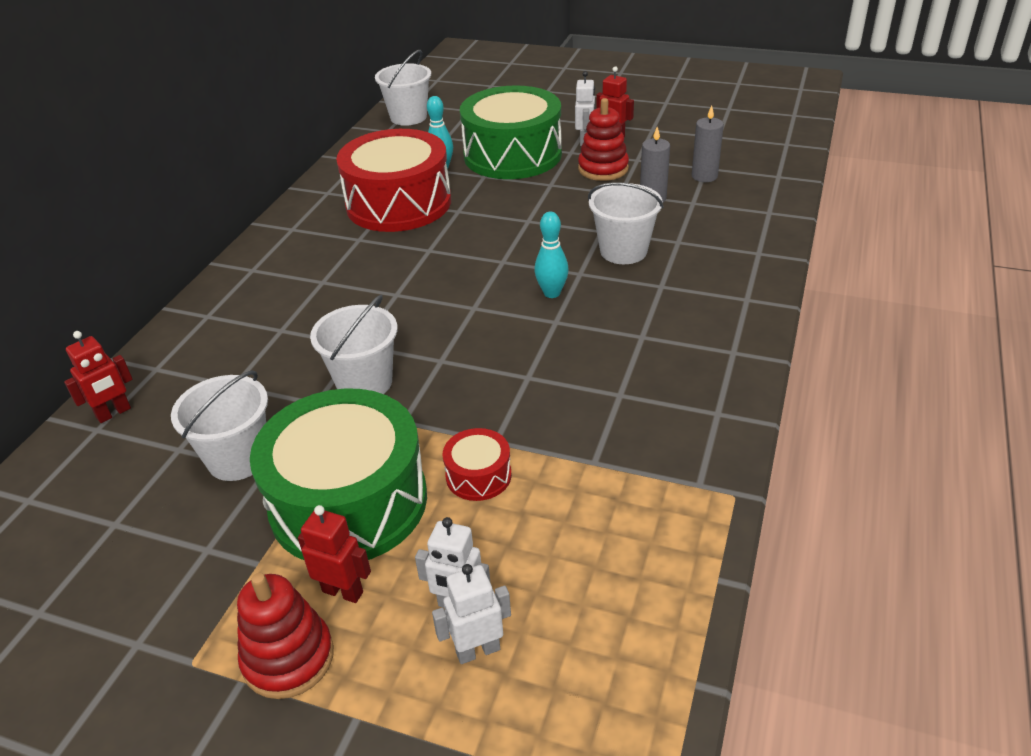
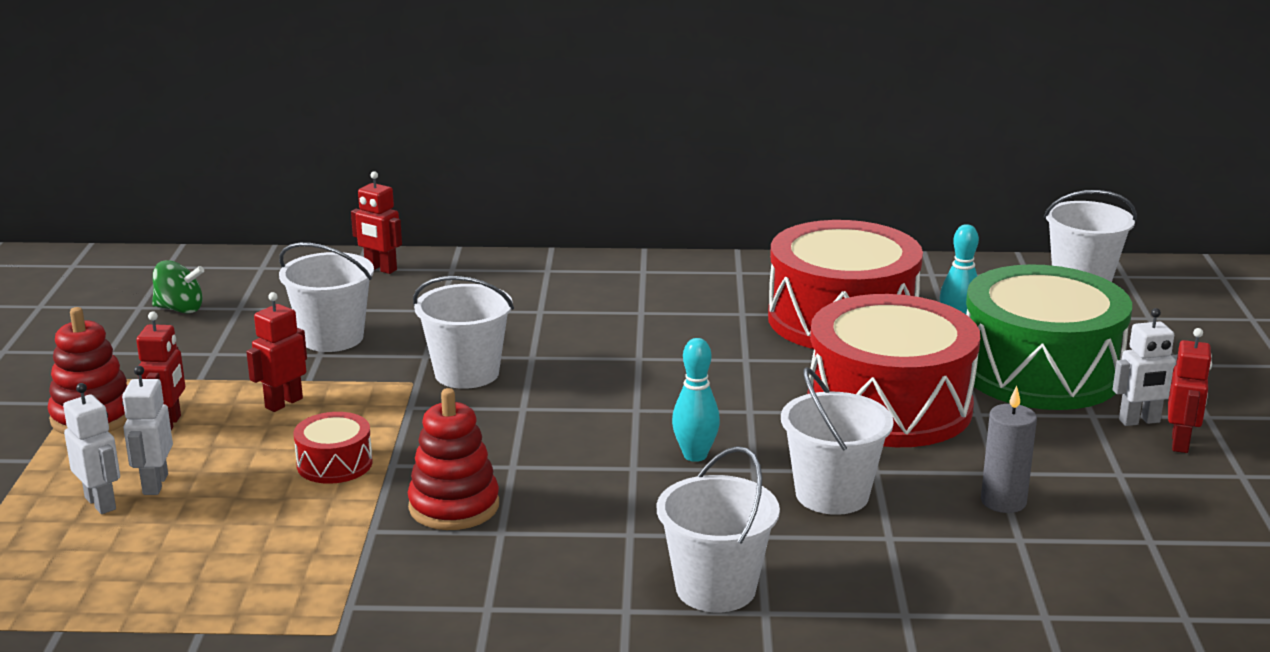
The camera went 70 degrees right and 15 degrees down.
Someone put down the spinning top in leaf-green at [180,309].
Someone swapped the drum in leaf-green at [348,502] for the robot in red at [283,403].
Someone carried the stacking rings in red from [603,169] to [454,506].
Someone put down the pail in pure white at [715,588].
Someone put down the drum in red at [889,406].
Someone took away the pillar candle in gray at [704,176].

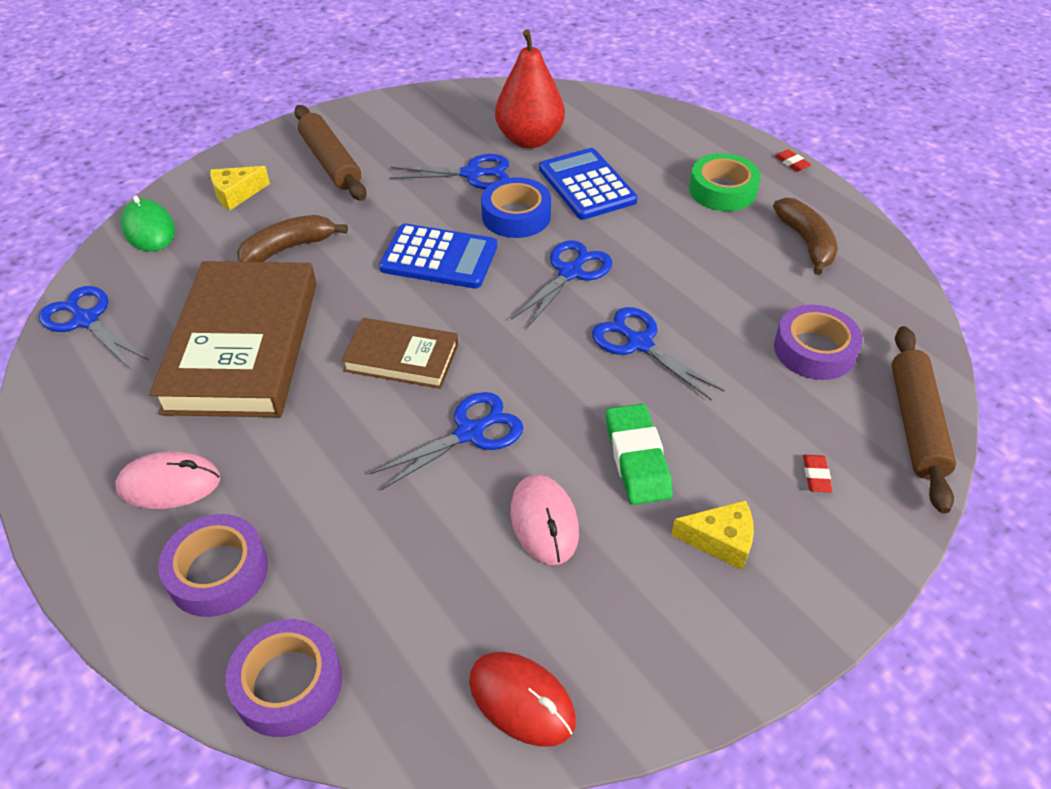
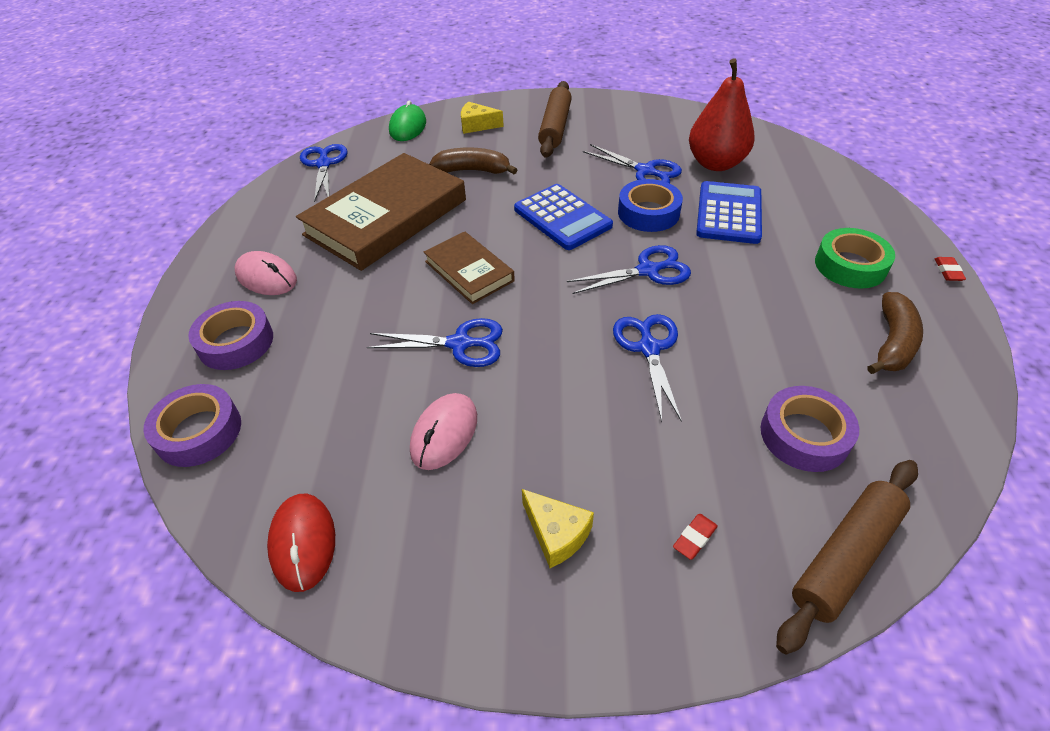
The camera went 40 degrees right and 0 degrees up.
Someone took away the gum eraser in leaf-green at [637,458].

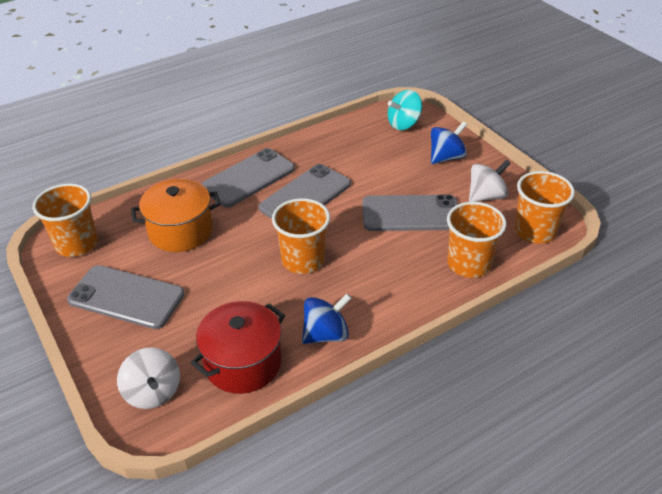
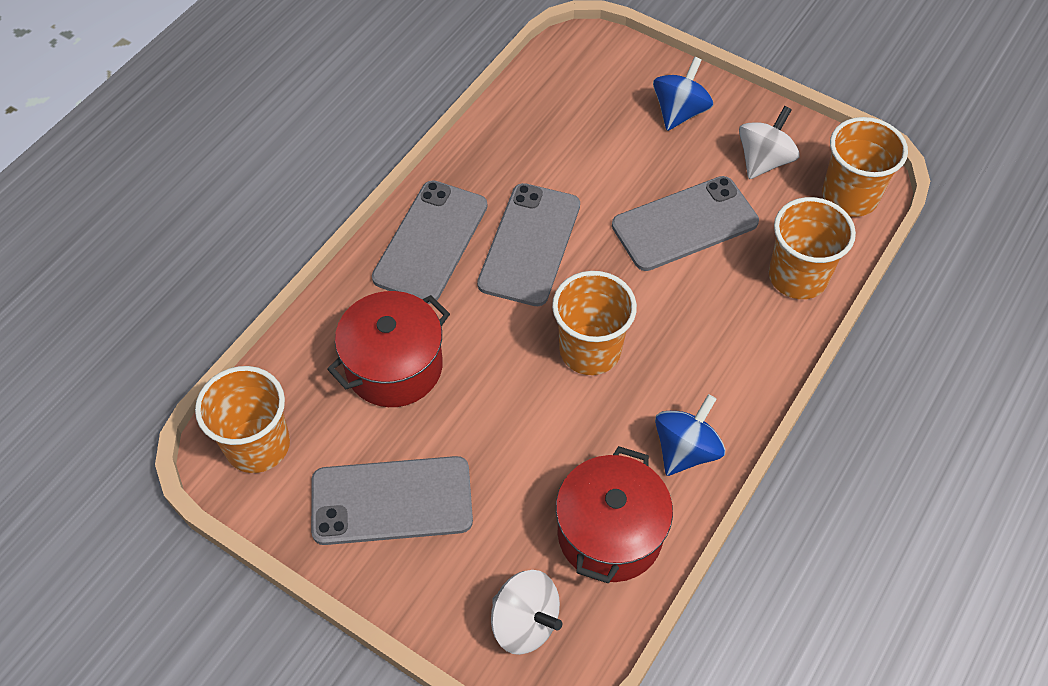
The camera went 25 degrees left and 15 degrees up.
Someone repainted the pot in bright orange at [181,231], which became the pot in red at [394,366].
Someone took away the spinning top in turquoise at [403,124].

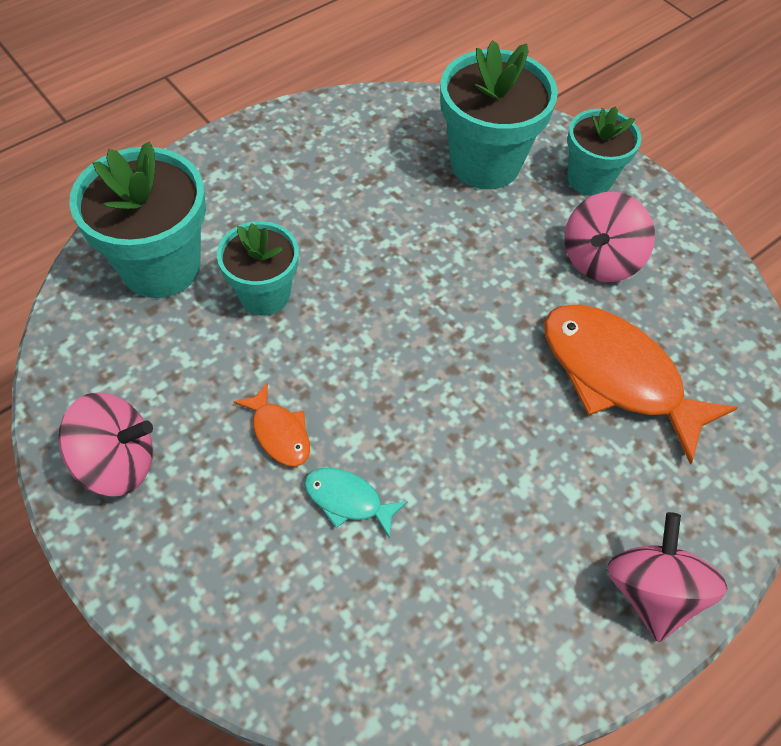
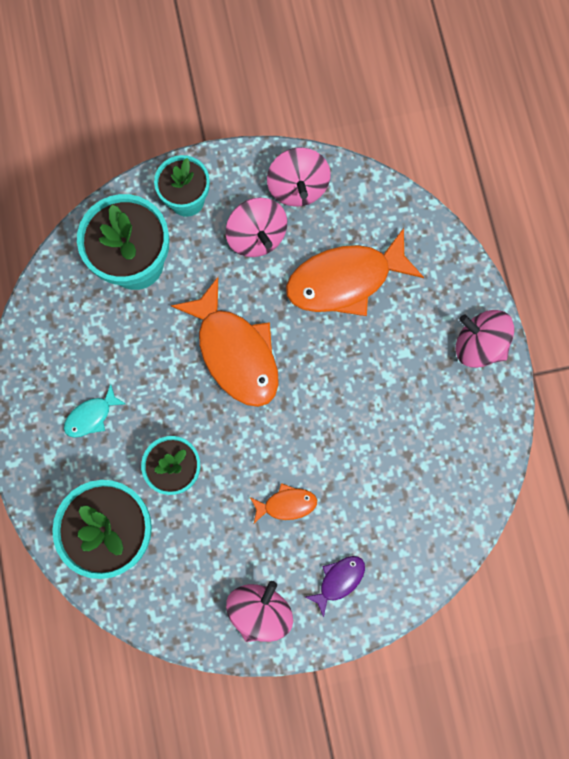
The camera went 60 degrees left and 20 degrees up.
Someone carried the toy fish in turquoise from [347,500] to [91,416].
Someone put down the toy fish in bright orange at [235,352].
Someone put down the spinning top in rosy at [298,187].
Someone put down the toy fish in royal purple at [339,580].

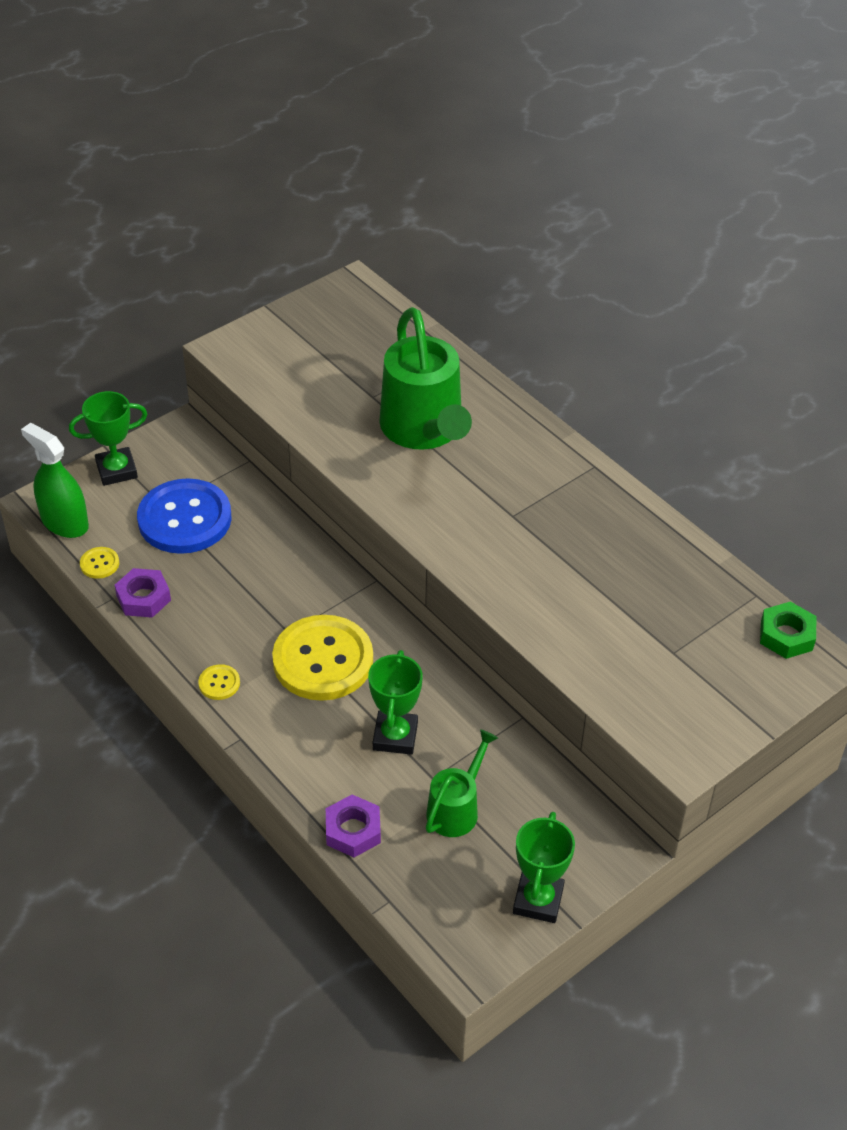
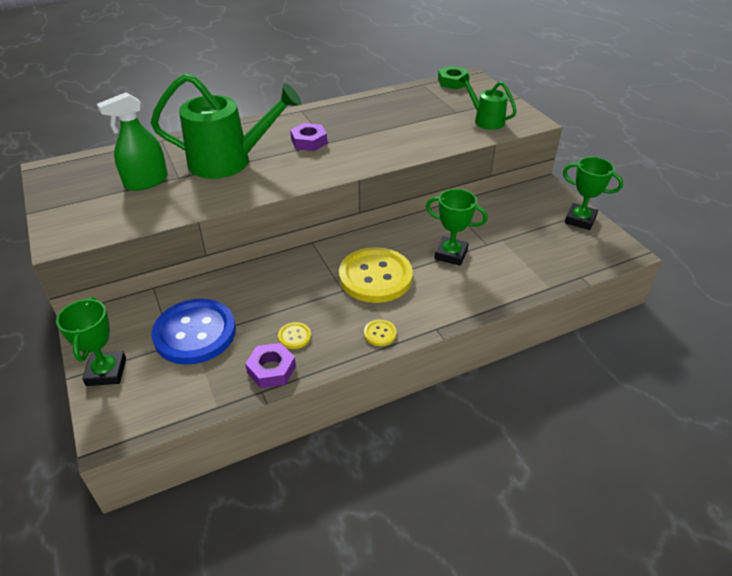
The camera went 75 degrees left and 5 degrees down.
Someone carried the sprayer in leaf-green from [64,522] to [146,181].
Someone carried the shirt button in bright yellow from [99,564] to [294,336].
Someone carried the nut in royal purple from [353,831] to [309,141].
Someone carried the sprinkling can in leaf-green from [457,808] to [485,120].

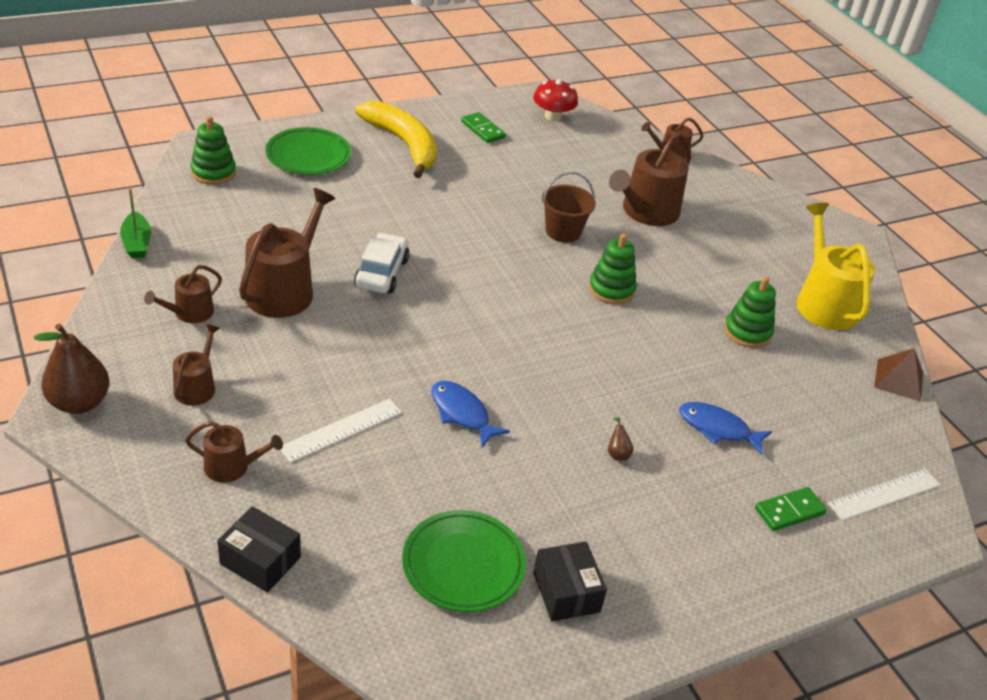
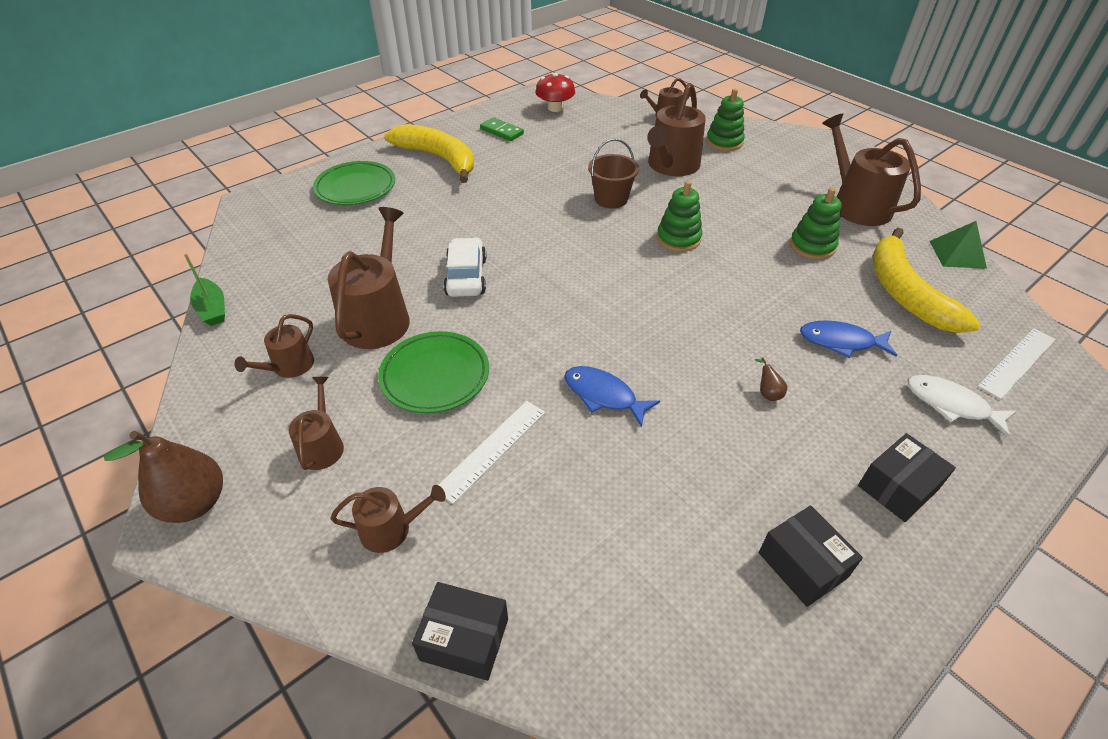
The camera went 10 degrees left and 5 degrees up.
Someone carried the plate in leaf-green from [463,565] to [435,376].
Someone carried the stacking rings in leaf-green from [213,172] to [724,142].
Someone repainted the sprinkling can in bright yellow at [823,302], which became the sprinkling can in brown at [856,205].
Someone put down the box in ebony at [898,487].
Someone put down the banana fruit in bright yellow at [905,292].
Someone swapped the domino piece in leaf-green at [789,511] for the toy fish in pure white at [951,405].
Someone repainted the solid pyramid in brown at [899,380], which became the solid pyramid in leaf-green at [957,254].

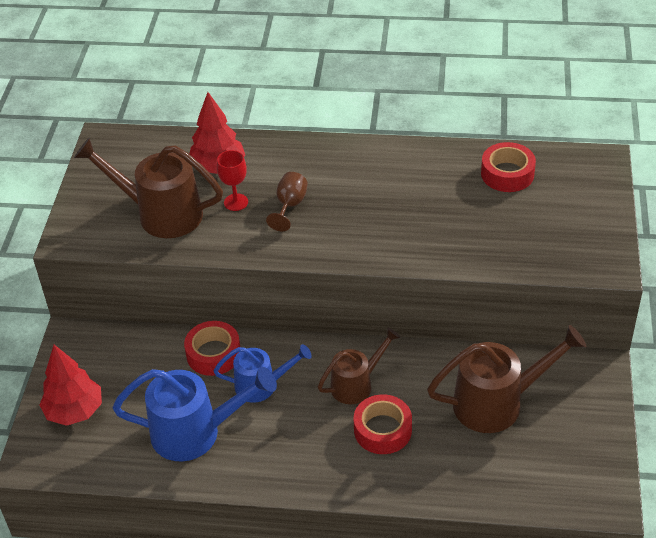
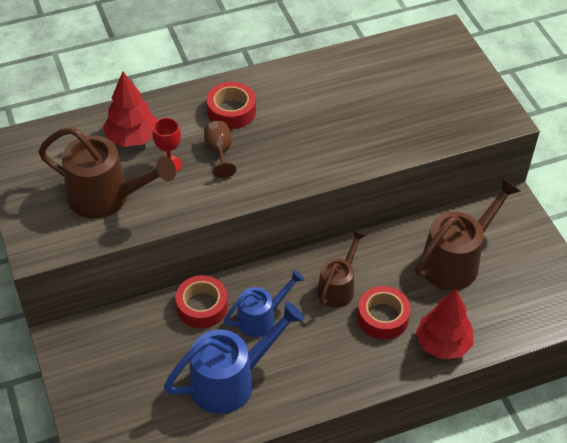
The camera went 30 degrees left and 5 degrees up.
Someone rotated the sprinkling can in brown at [160,213] by 150 degrees counterclockwise.
Someone carried the roll of tape in red from [507,174] to [231,111].
Someone carried the tree in red from [75,411] to [443,344].

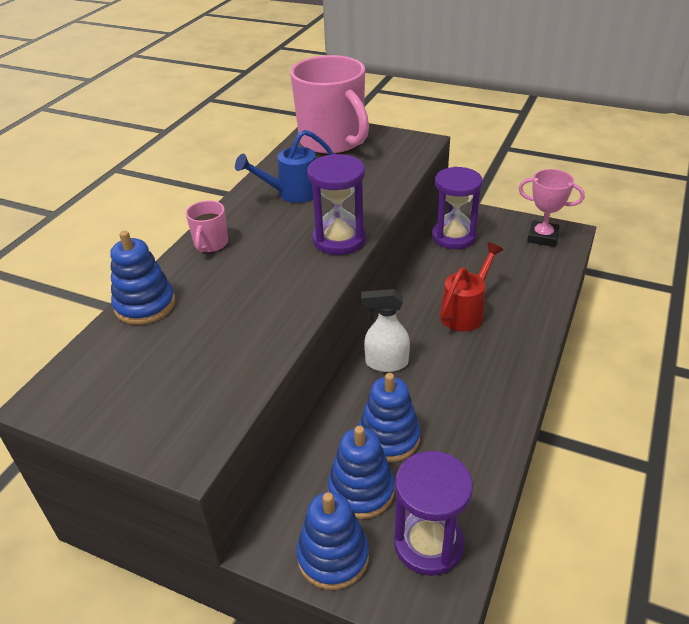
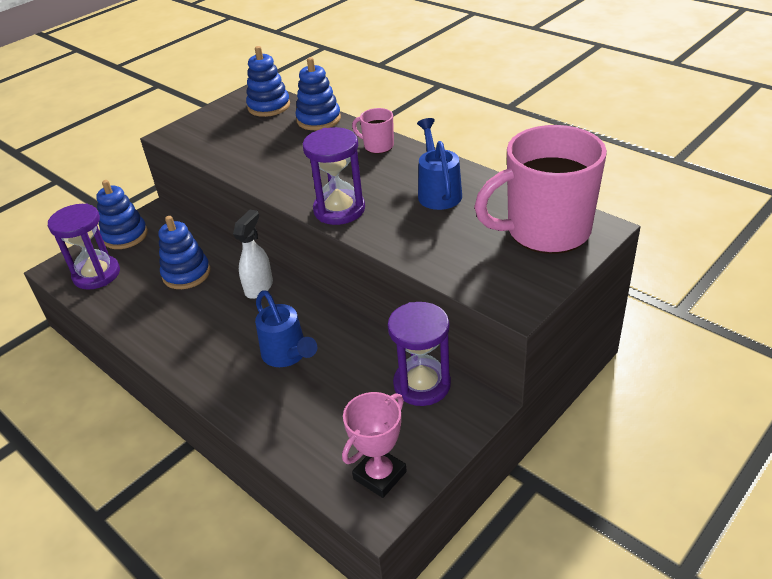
The camera went 110 degrees right and 0 degrees up.
Someone carried the stacking rings in blue from [361,490] to [269,106].
Someone repainted the sprinkling can in red at [465,312], which became the sprinkling can in blue at [287,355].

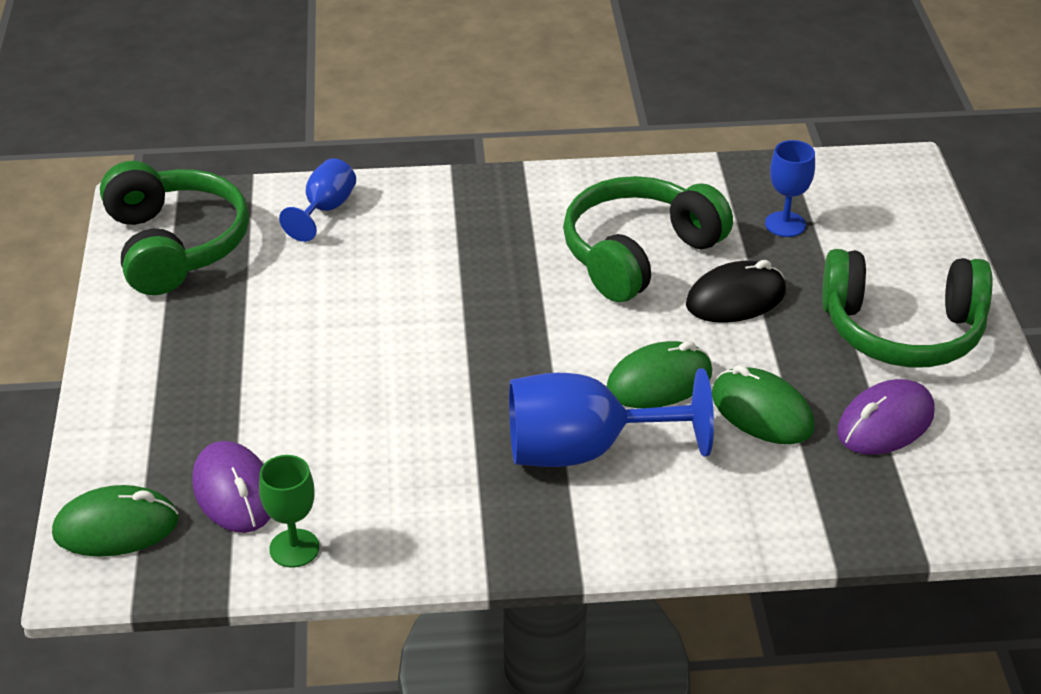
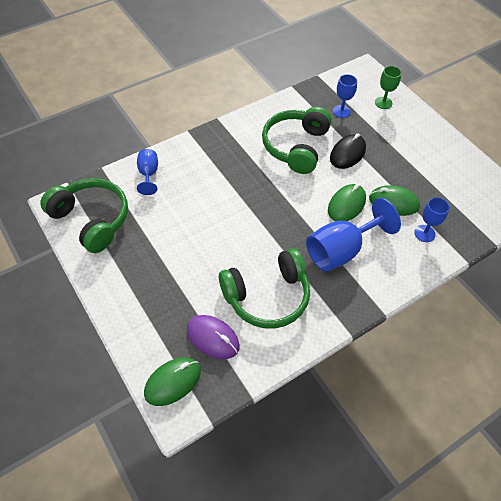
The camera went 30 degrees left and 15 degrees up.
Someone carried the headset in leaf-green from [902,330] to [267,296].
Someone carried the goblet in leaf-green from [294,548] to [383,103].
Someone put down the goblet in blue at [424,233].
Someone took away the mouse in royal purple at [885,423].

